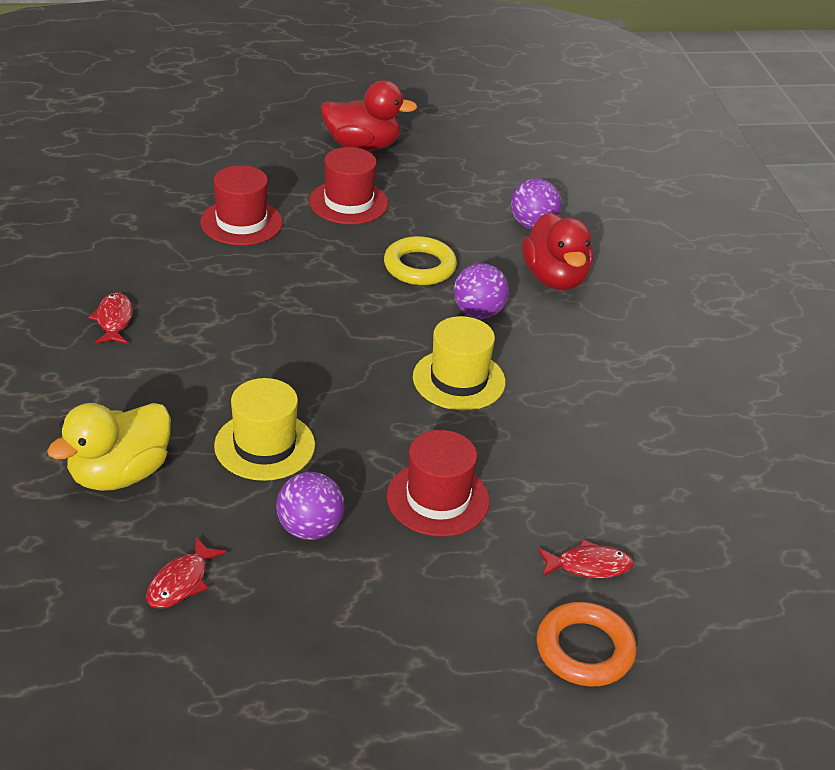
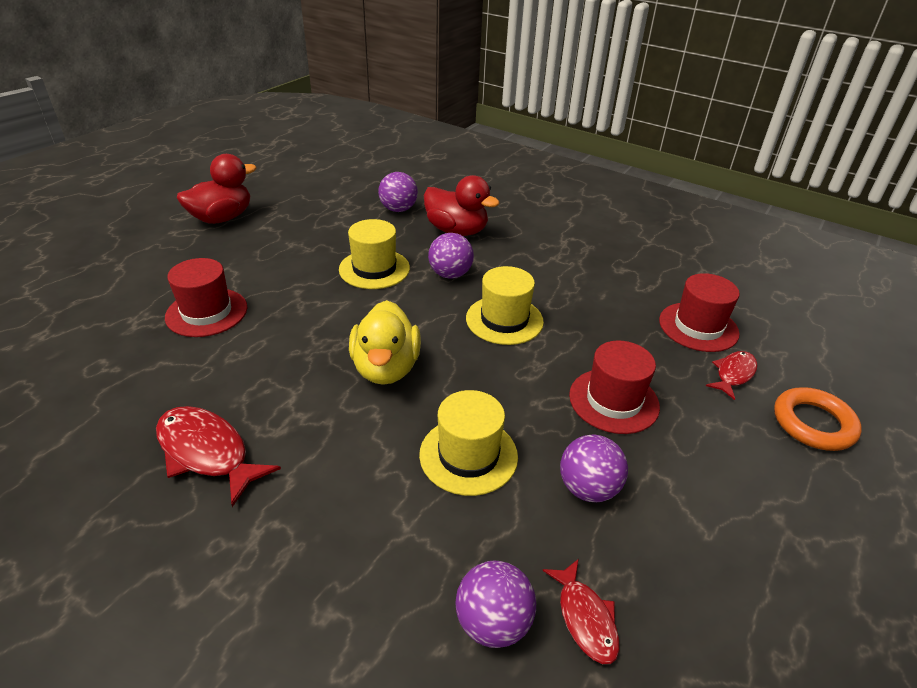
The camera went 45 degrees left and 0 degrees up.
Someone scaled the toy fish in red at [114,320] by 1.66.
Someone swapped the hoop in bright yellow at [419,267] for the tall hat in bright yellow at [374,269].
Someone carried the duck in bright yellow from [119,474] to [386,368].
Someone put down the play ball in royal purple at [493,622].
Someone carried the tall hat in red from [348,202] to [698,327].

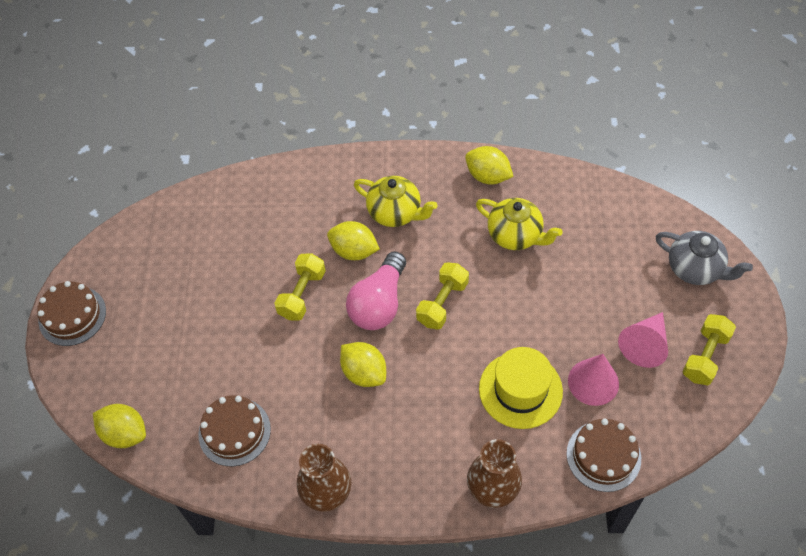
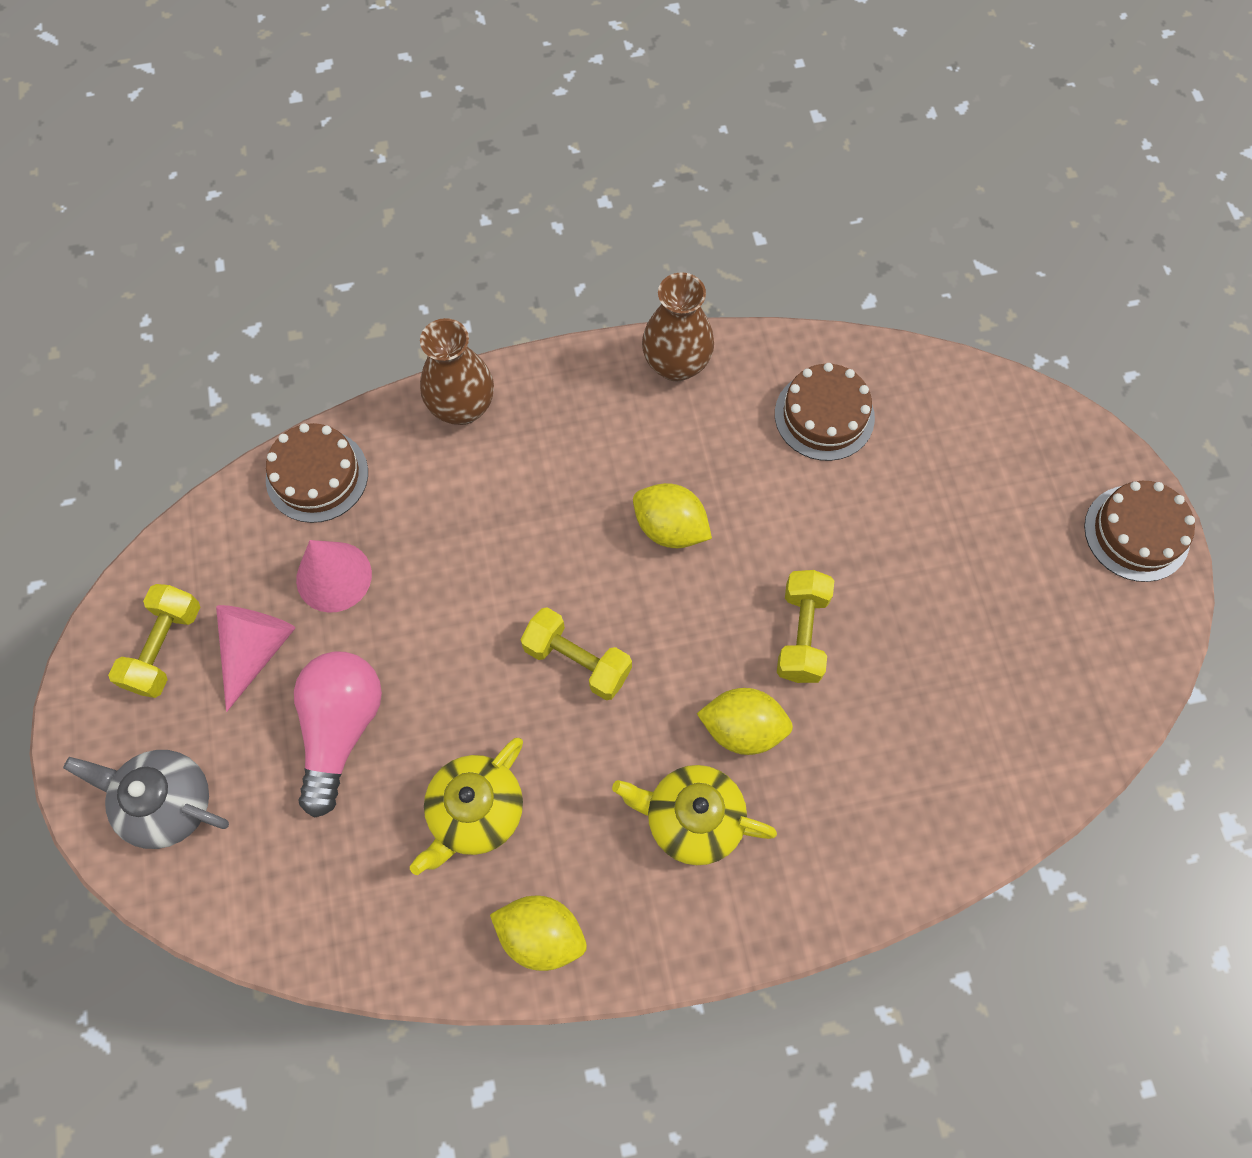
The camera went 165 degrees right and 10 degrees up.
Someone carried the light bulb in rosy from [379,303] to [341,729].
Someone rotated the teapot in bright yellow at [515,235] by 75 degrees counterclockwise.
Someone rotated the dumbbell in bright yellow at [442,303] by 75 degrees counterclockwise.
Someone took away the citrus fruit in bright yellow at [125,433].
Someone took away the tall hat in bright yellow at [520,390].

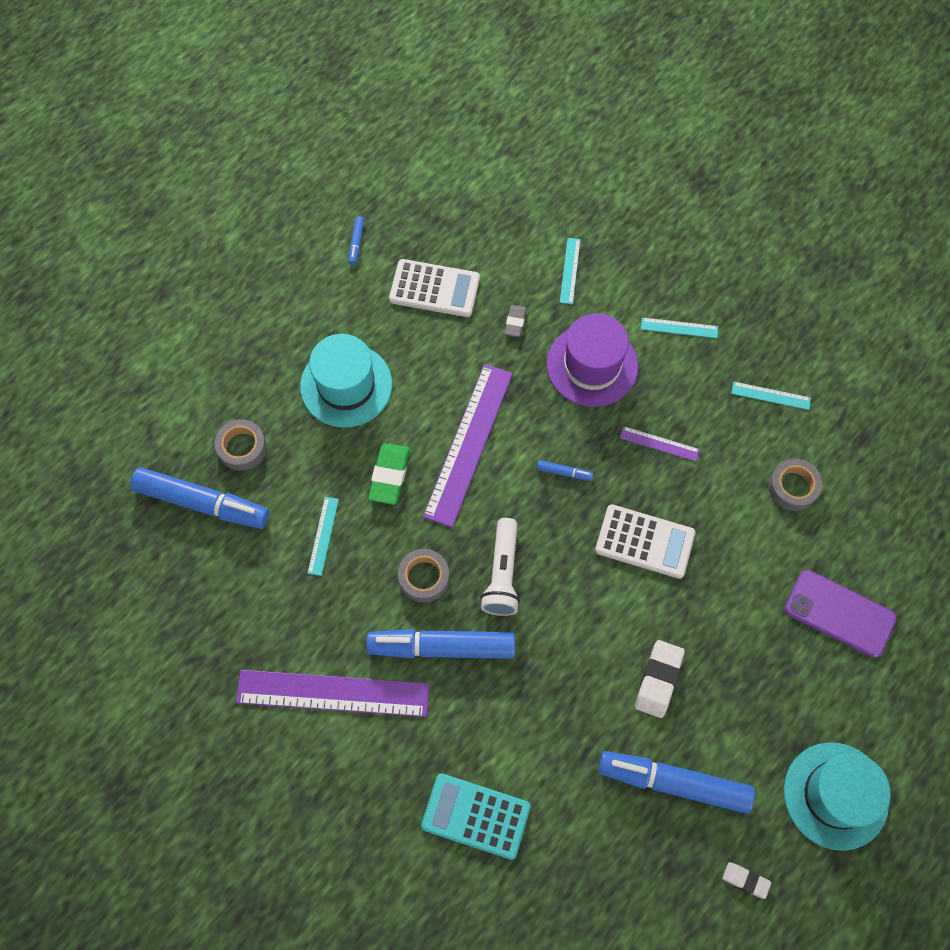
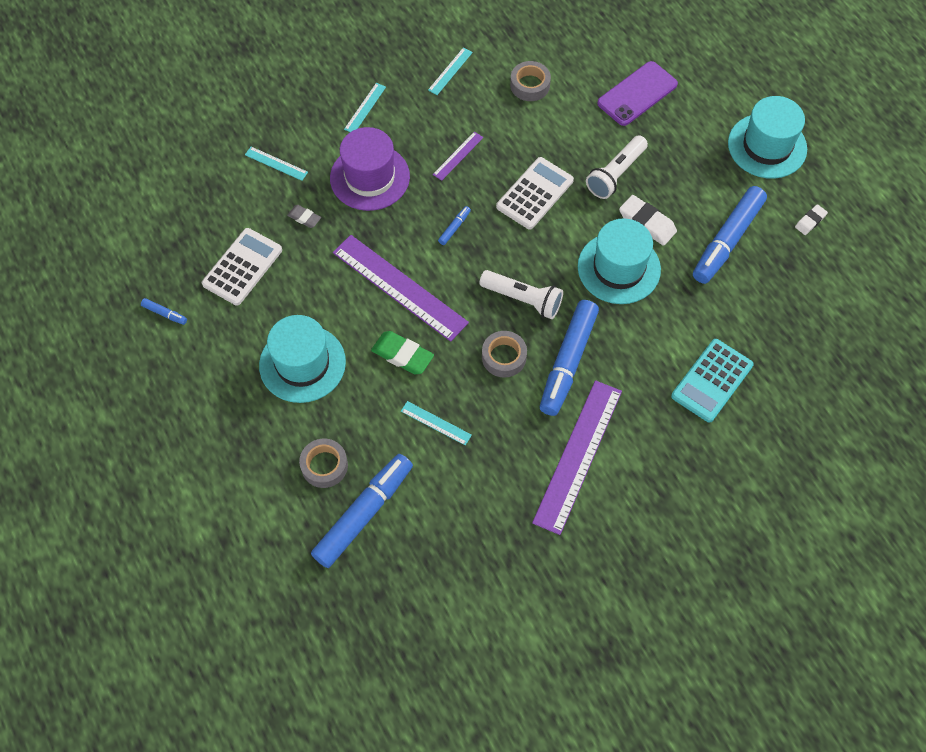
The camera went 70 degrees left and 5 degrees down.
Someone put down the tall hat in turquoise at [619,268].
Someone put down the flashlight in pure white at [615,174].

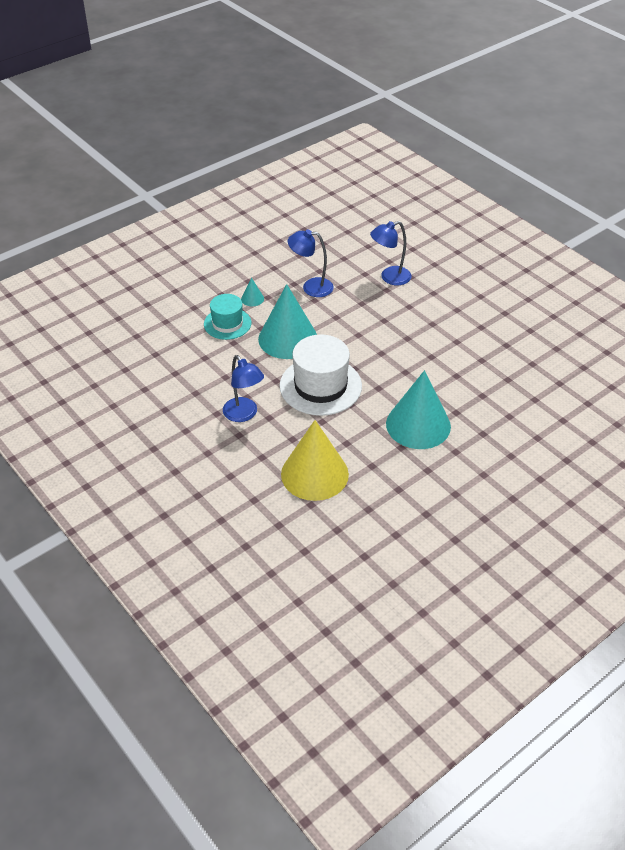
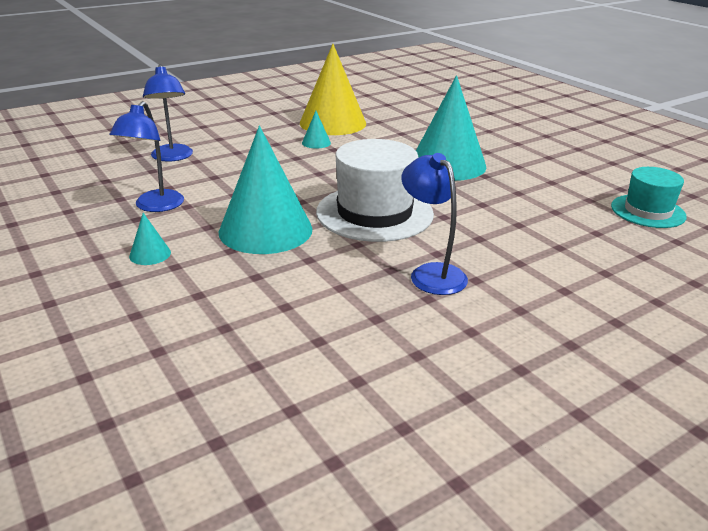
The camera went 85 degrees left and 15 degrees down.
Someone carried the solid cone in bright yellow from [314,474] to [333,123].
Someone put down the solid cone in turquoise at [316,143].
Someone rotated the lamp in blue at [244,414] by 90 degrees counterclockwise.
Someone carried the tall hat in turquoise from [227,323] to [648,211].

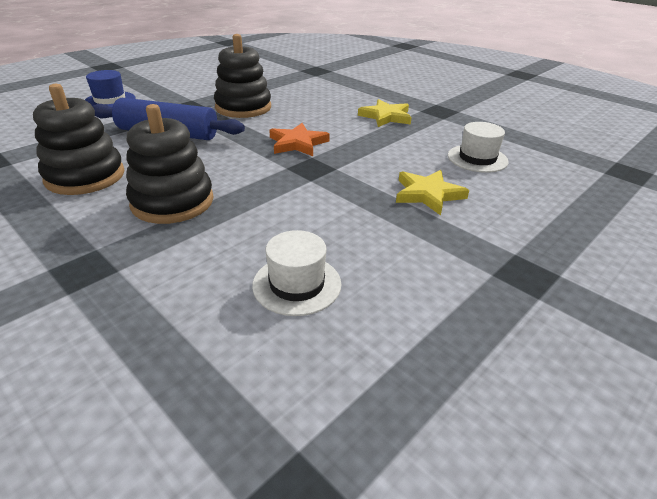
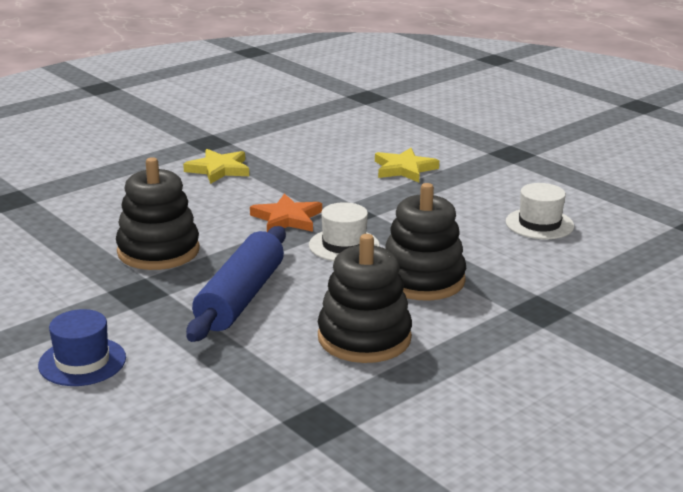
The camera went 85 degrees left and 10 degrees down.
Someone carried the tall hat in pure white from [477,158] to [344,245].

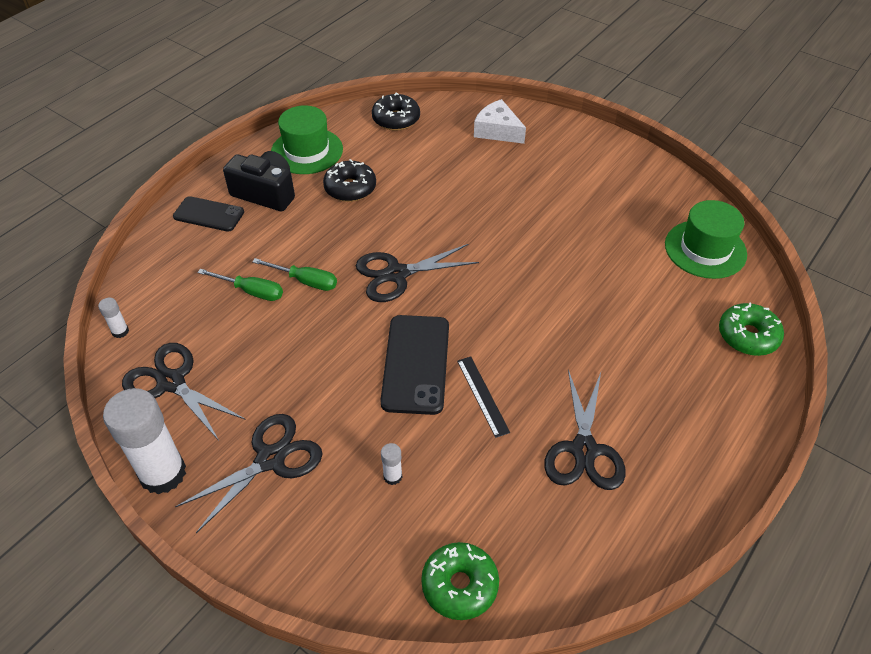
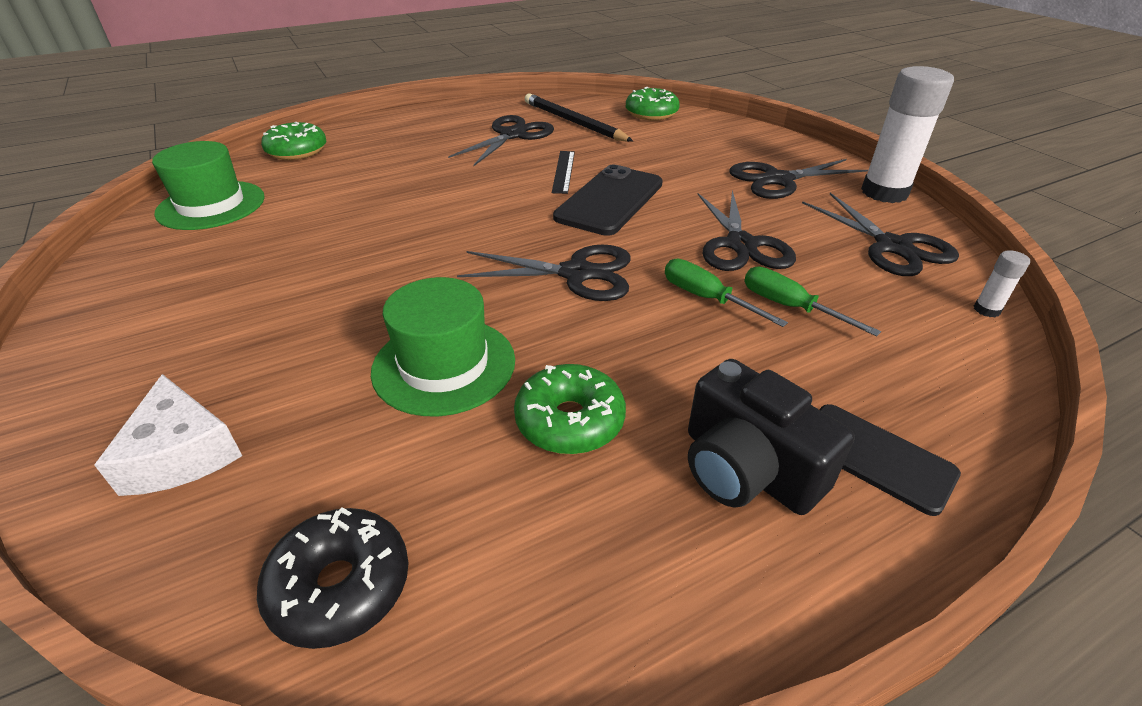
The camera went 155 degrees left and 10 degrees down.
Someone carried the tall hat in leaf-green from [307,151] to [444,365].
Someone repainted the glazed donut in ebony at [350,188], which became the glazed donut in leaf-green at [569,421].
Someone put down the lead pencil in ebony at [573,122].
Someone put down the shears in ebony at [741,245].
Someone took away the glue in pure white at [392,476].

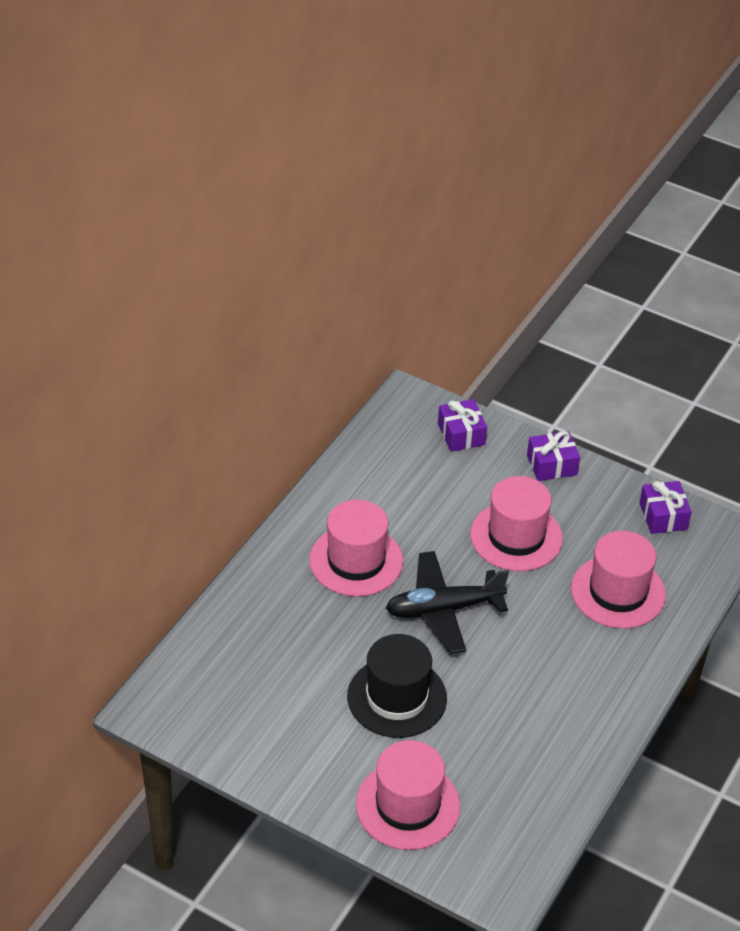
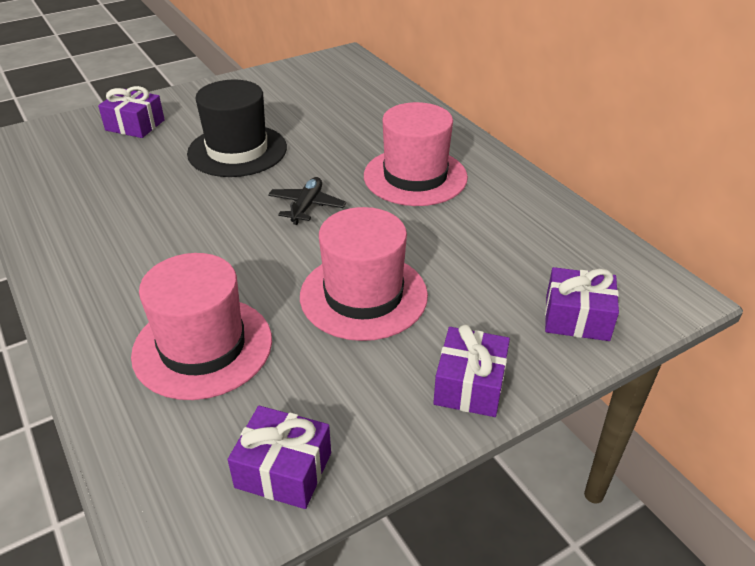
The camera went 120 degrees right and 5 degrees down.
Someone swapped the tall hat in rosy at [407,805] for the wrapped gift in royal purple at [135,125].
Someone scaled the aeroplane in ebony at [443,610] by 0.53.

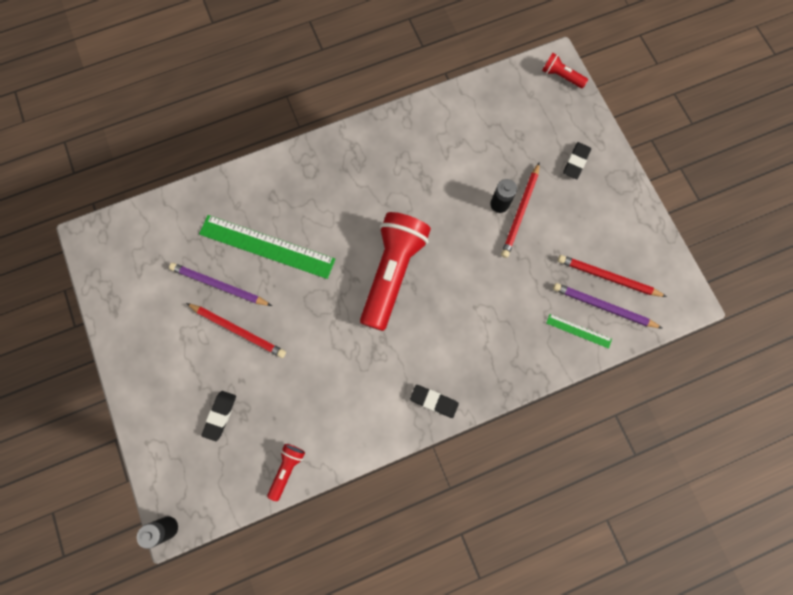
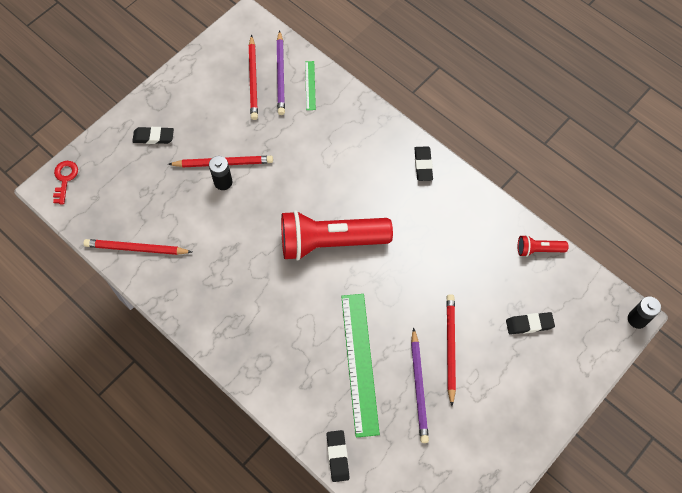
The camera went 115 degrees left and 10 degrees down.
Someone swapped the flashlight in red at [561,76] for the latchkey in red at [65,179].
Someone put down the lead pencil in red at [136,248].
Someone put down the gum eraser in ebony at [337,456].

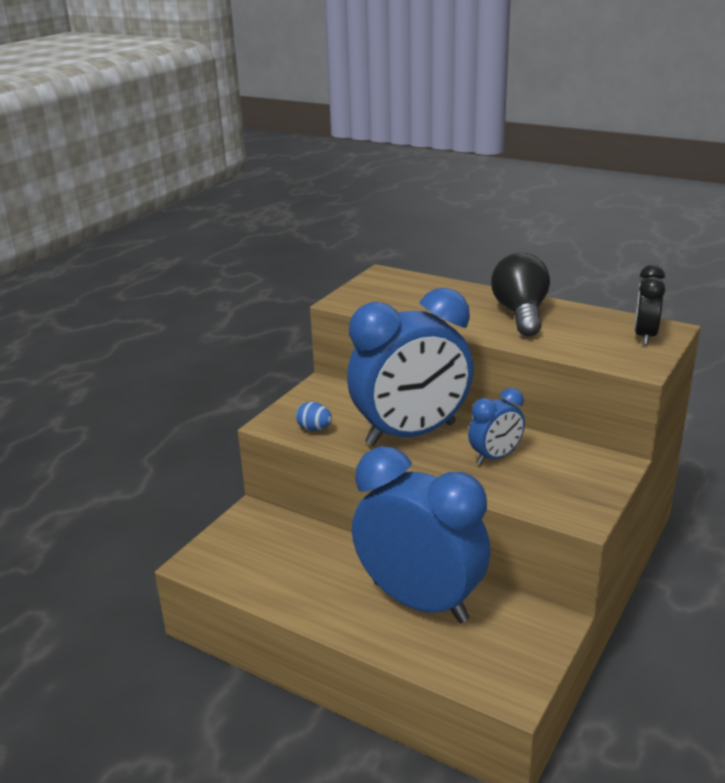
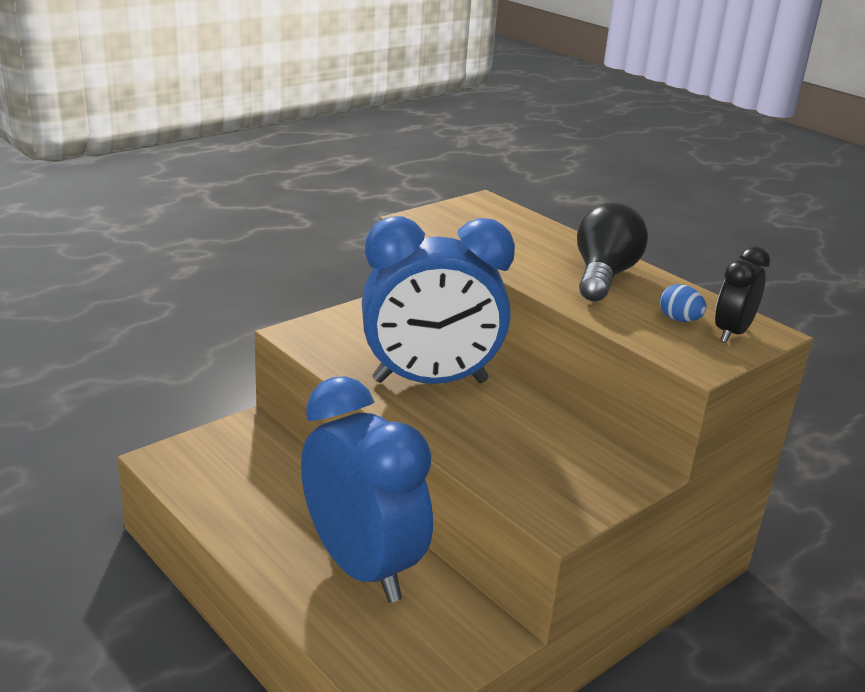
The camera went 15 degrees right and 0 degrees up.
Someone carried the egg in blue from [314,429] to [679,320].
Someone took away the clock in blue at [495,457].

